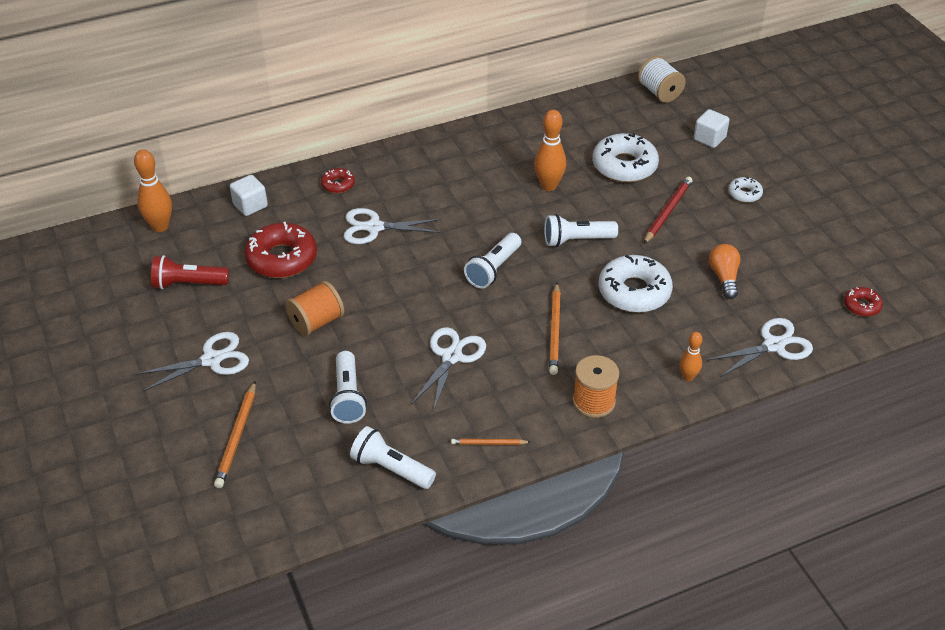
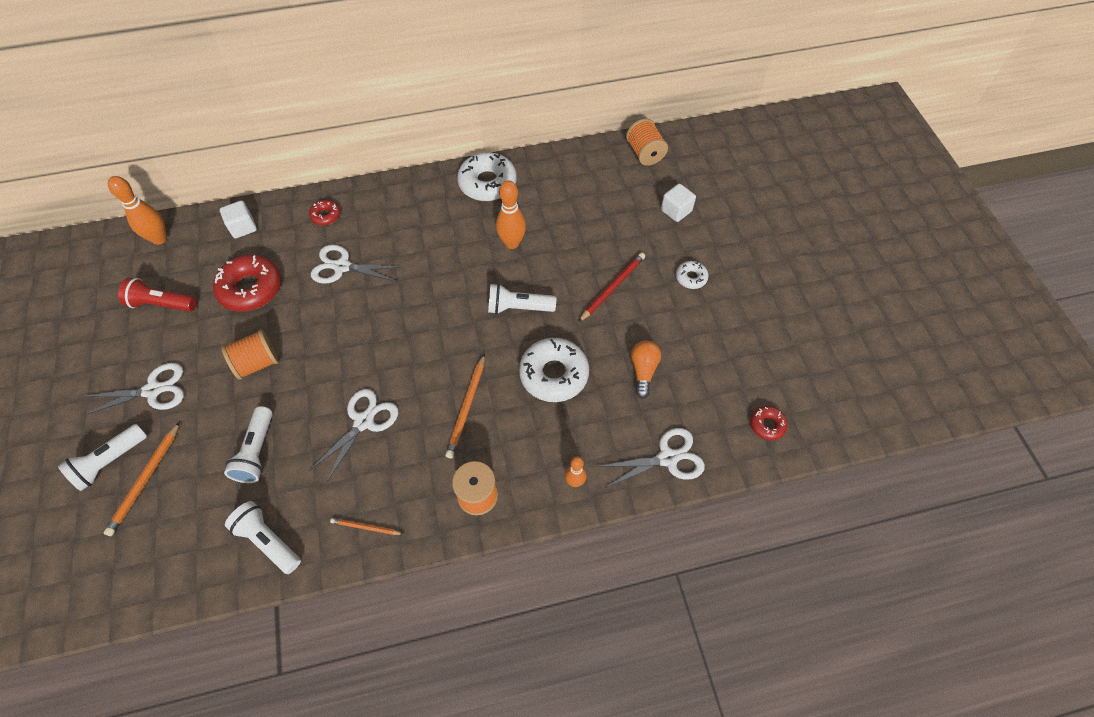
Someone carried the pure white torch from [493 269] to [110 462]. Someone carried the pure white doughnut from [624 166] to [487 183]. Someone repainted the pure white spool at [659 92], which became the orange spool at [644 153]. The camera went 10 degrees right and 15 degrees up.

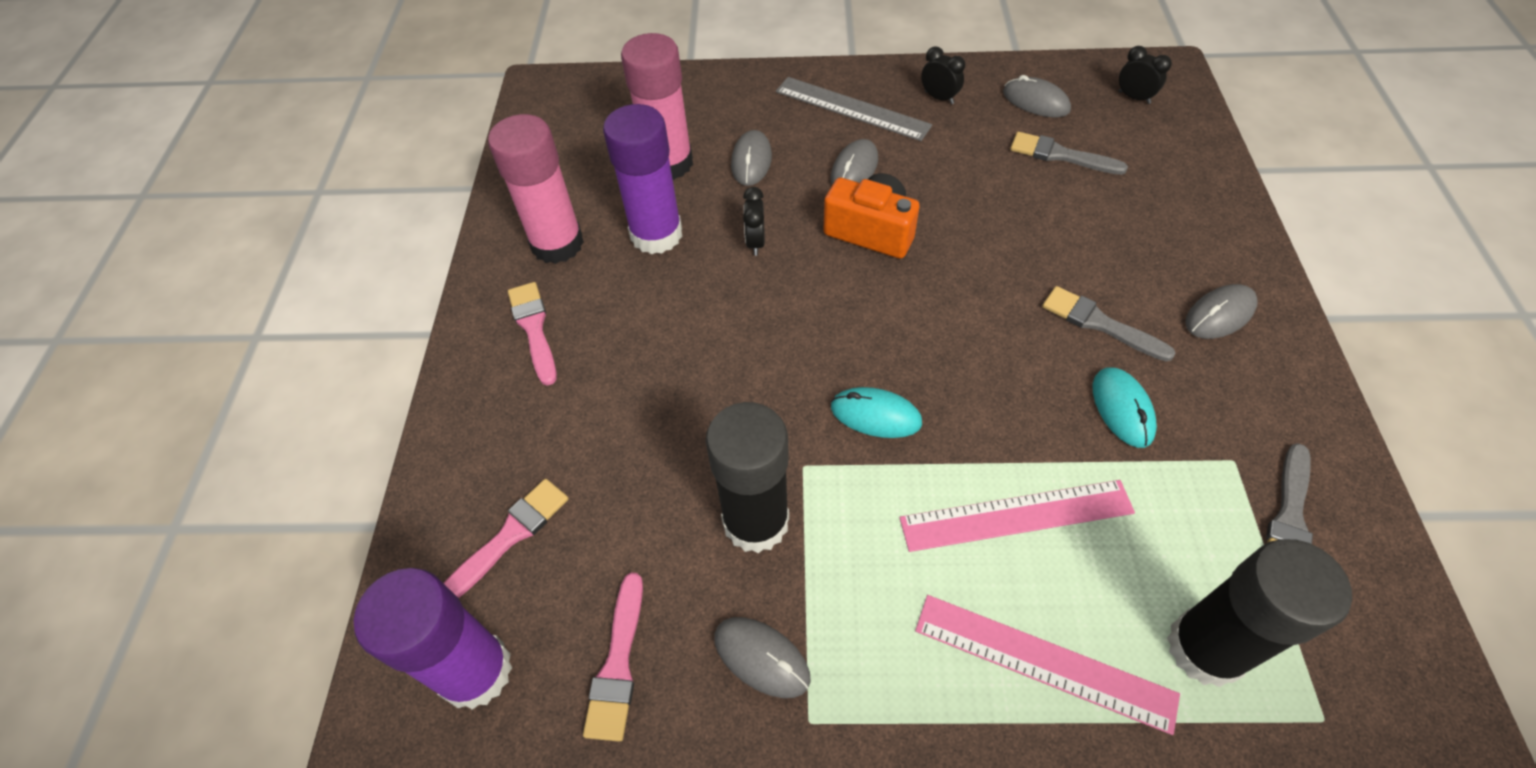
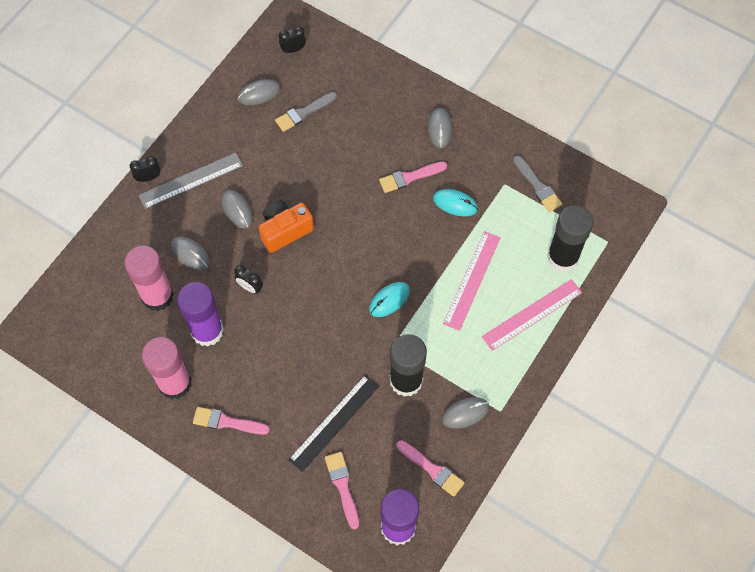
Someone carried the black bedside clock from [939 98] to [148 178]. Someone repainted the ash-grey paint brush at [1099 323], which became the rosy paint brush at [409 177]. Someone put down the black ruler at [334 422]. The camera went 60 degrees left and 10 degrees up.

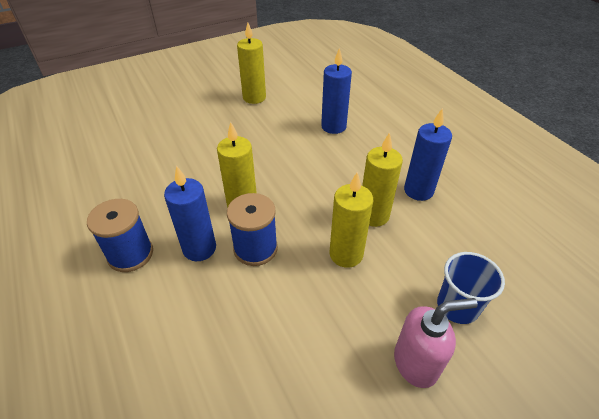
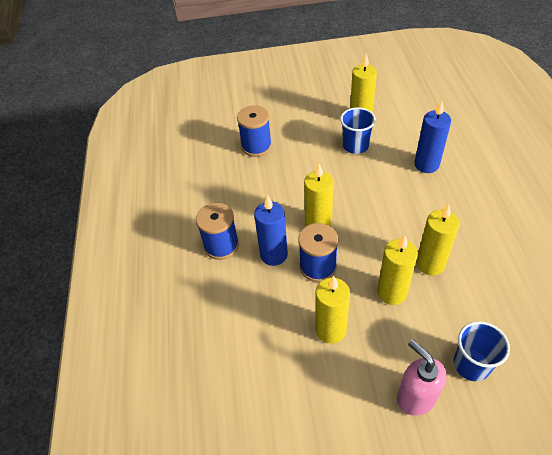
Someone rotated the rosy soap dispenser at [416 363] by 135 degrees counterclockwise. Someone took away the royal blue candle at [418 191]. Someone put down the royal blue spool at [256 146]. Someone put down the golden candle at [331 330]. Someone put down the royal blue beaker at [355 146]. The camera went 25 degrees right and 5 degrees up.

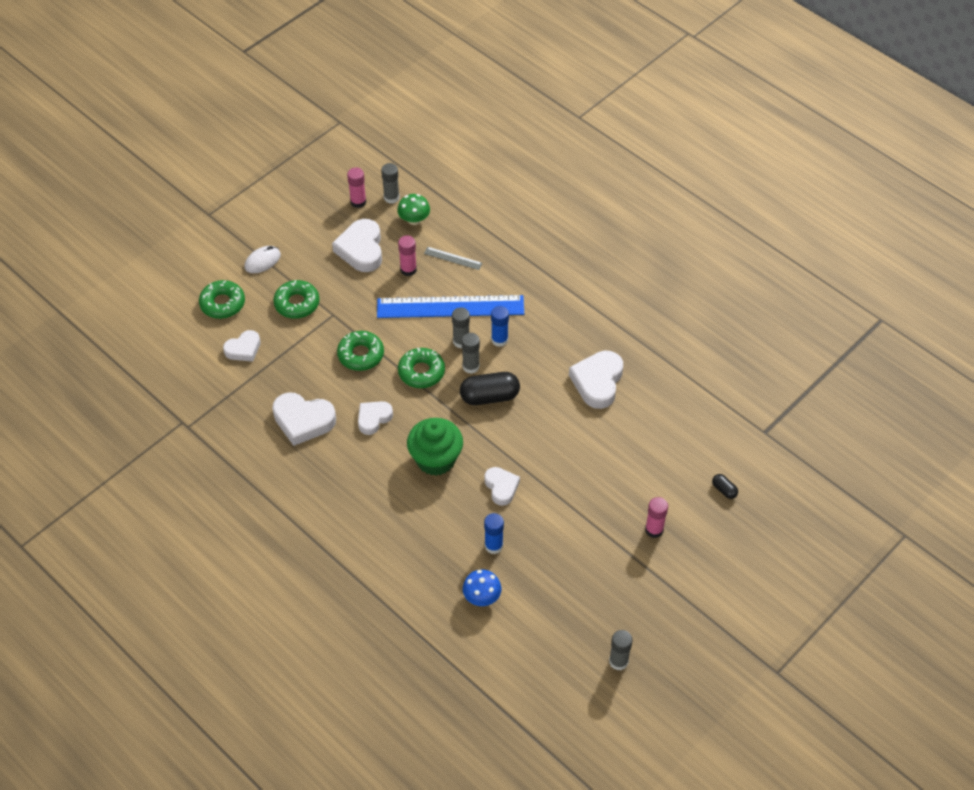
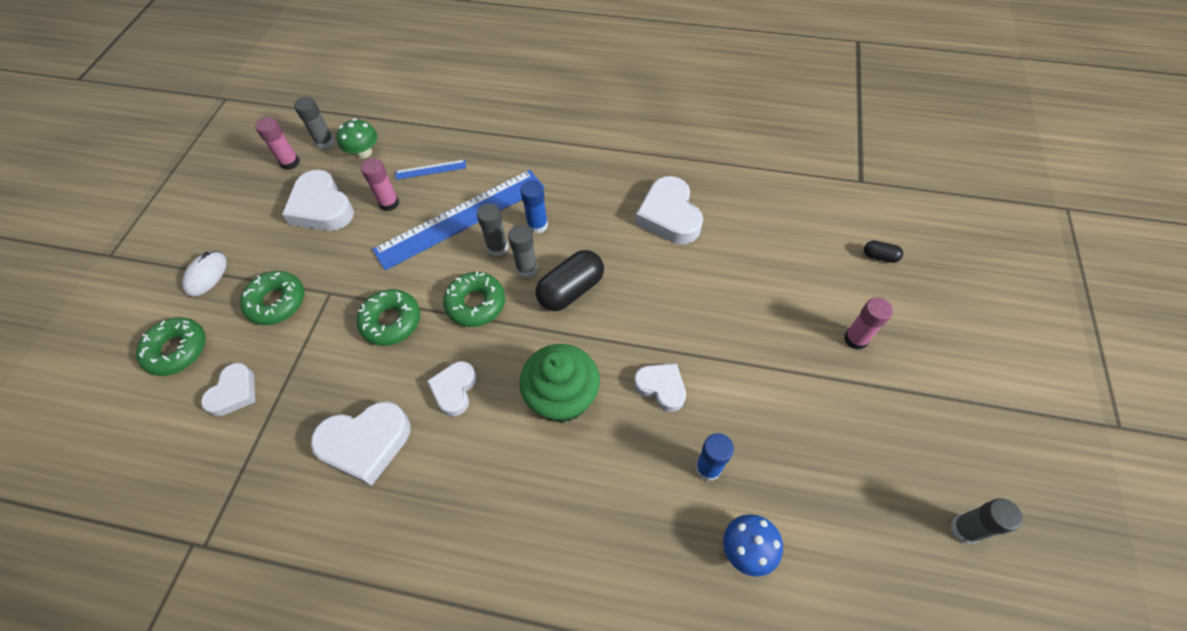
Someone repainted the ash-grey ruler at [453 258], which became the royal blue ruler at [431 169]. The camera went 30 degrees left and 5 degrees up.

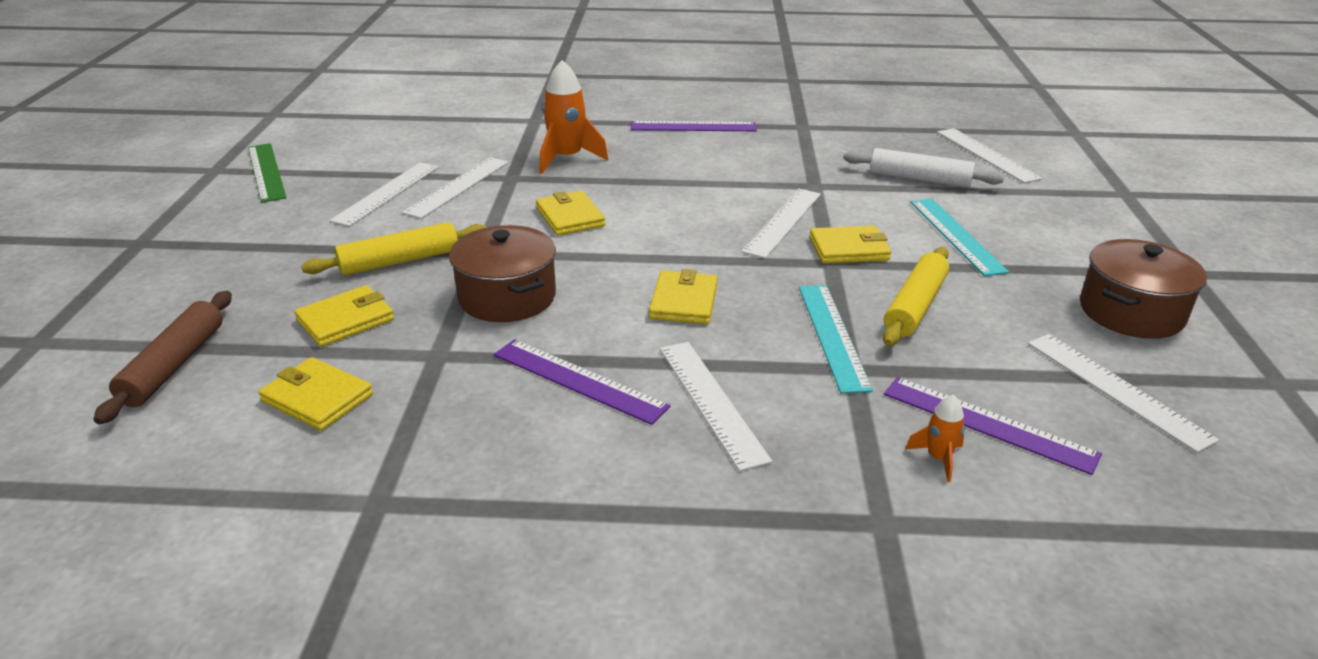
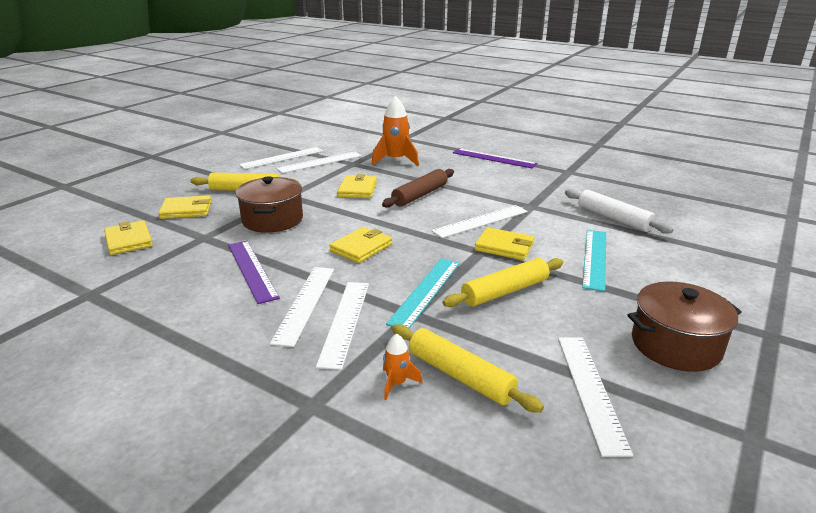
Someone carried the russet rolling pin from [174 365] to [420 195]. Someone took away the emerald ruler at [266 172]. Someone swapped the purple ruler at [988 423] for the golden rolling pin at [460 376]. Someone carried the pure white ruler from [987 155] to [345 322]. The camera went 30 degrees right and 5 degrees down.

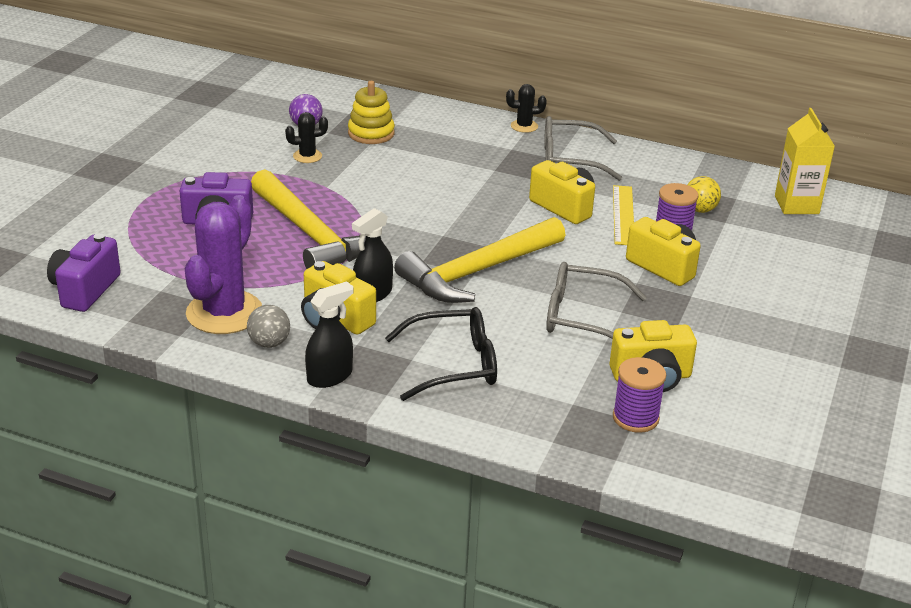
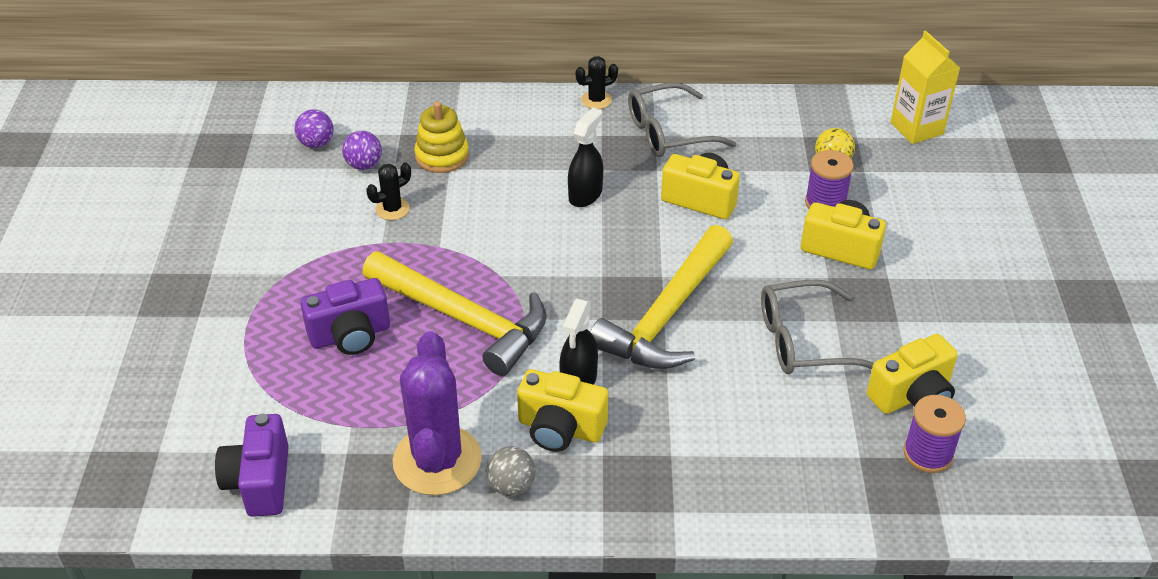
Someone carried the black spray cleaner from [330 376] to [585 194]. Someone took away the black spectacles at [454 365]. Someone took away the golden ruler at [623 215]. Someone put down the purple ball at [316 143]. The camera went 20 degrees left and 10 degrees up.

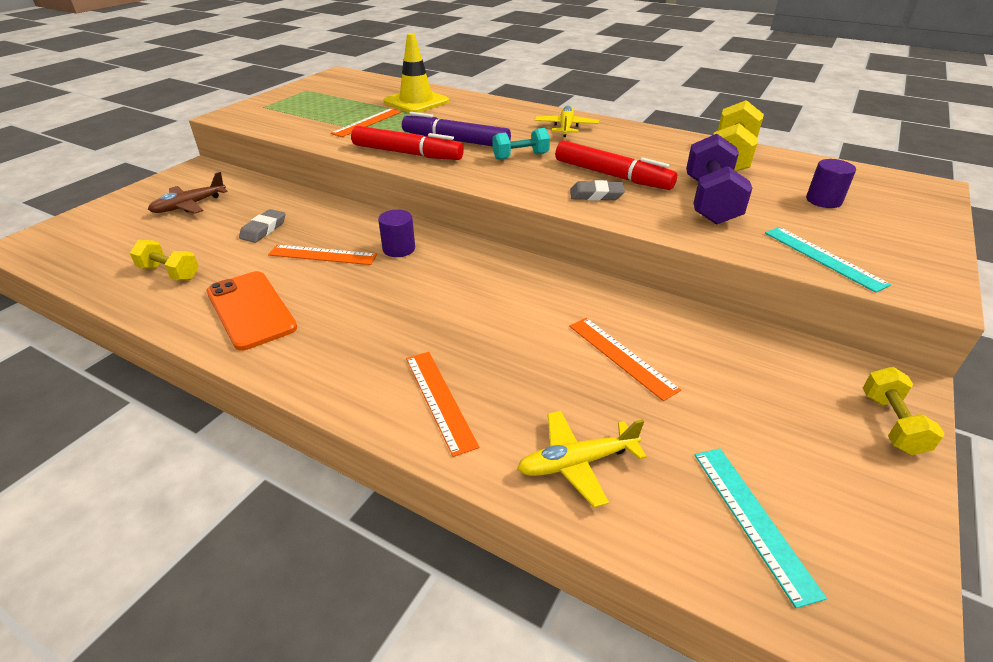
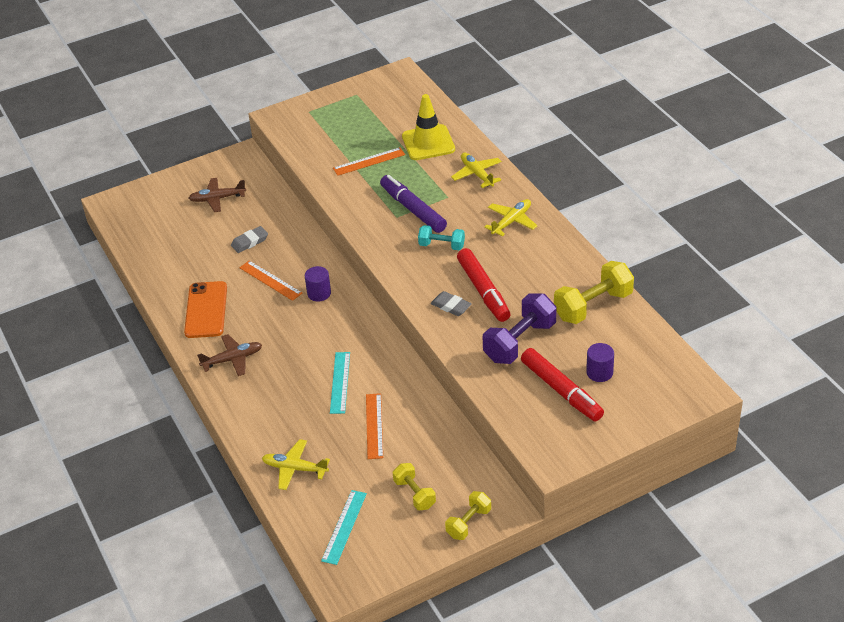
Someone carried the golden hand weight from [169 273] to [414 494]. Someone carried the red marker pen from [407 153] to [561 390]. Someone took away the orange ruler at [440 400]. Someone carried the teal ruler from [823 258] to [340 382]. Someone put down the russet aeroplane at [232 359]. Someone put down the golden aeroplane at [477 174]. The camera went 35 degrees right and 5 degrees up.

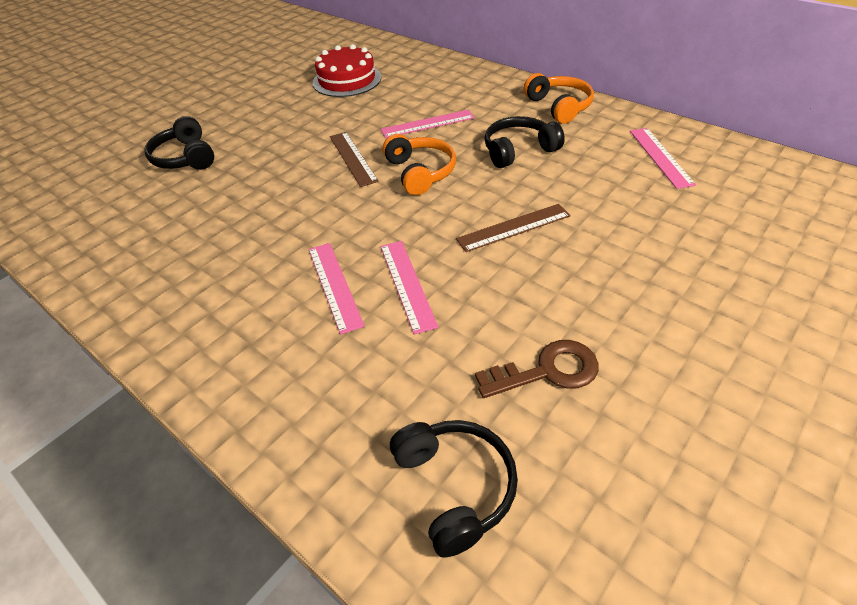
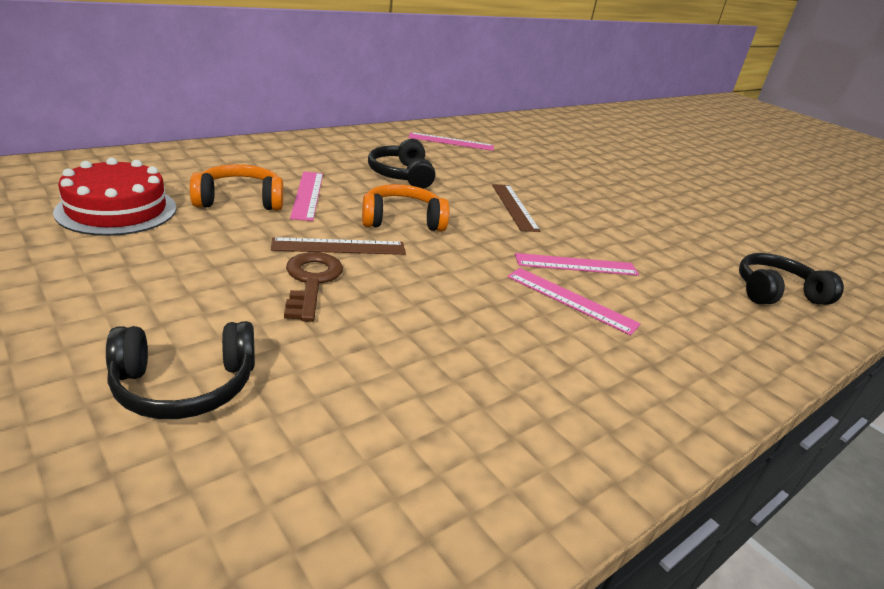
Someone rotated the rosy ruler at [334 285] by 45 degrees clockwise. Someone carried the russet latchkey from [547 371] to [311 281]. Someone carried the orange over-ear headphones from [559 106] to [240 200]. The camera went 85 degrees left and 15 degrees down.

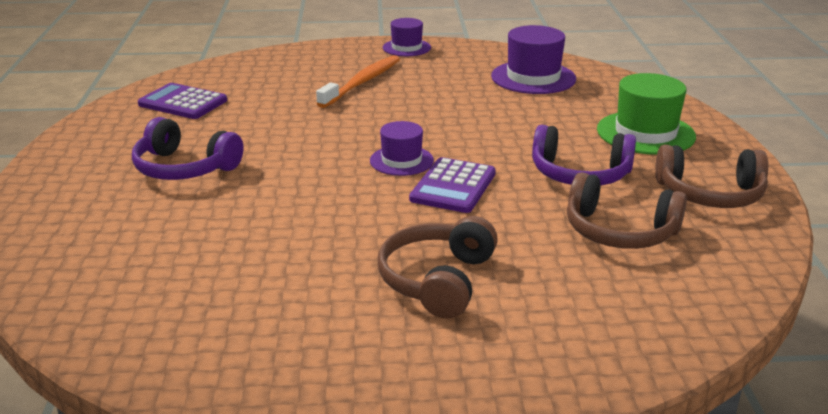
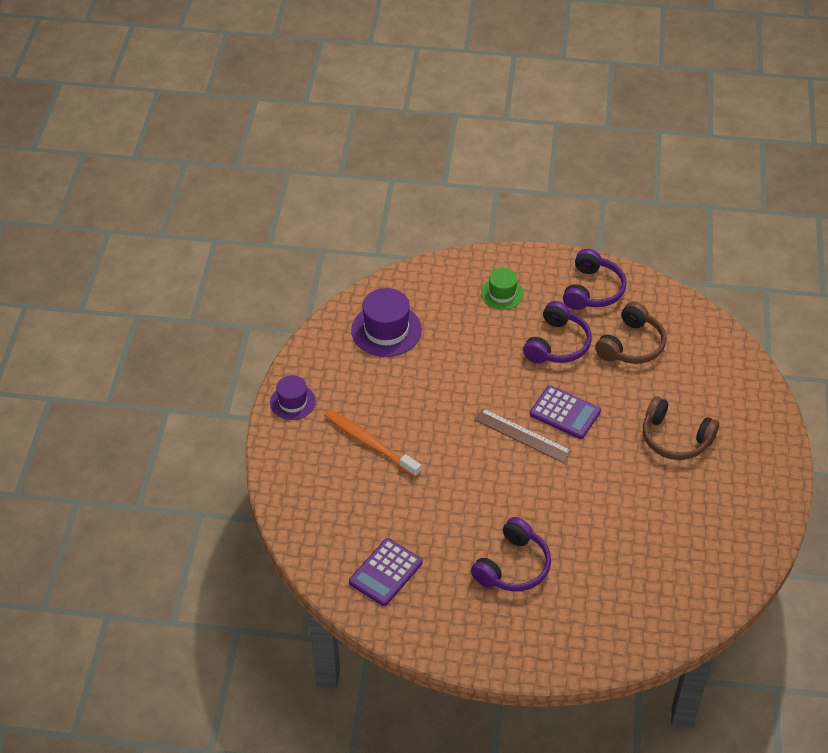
Someone swapped the purple hat at [401 160] for the russet ruler at [522 435]. Someone scaled the emerald hat at [645 133] by 0.62. Someone repainted the russet over-ear headphones at [710 194], which became the purple over-ear headphones at [593 290]. The camera went 80 degrees left and 20 degrees up.

